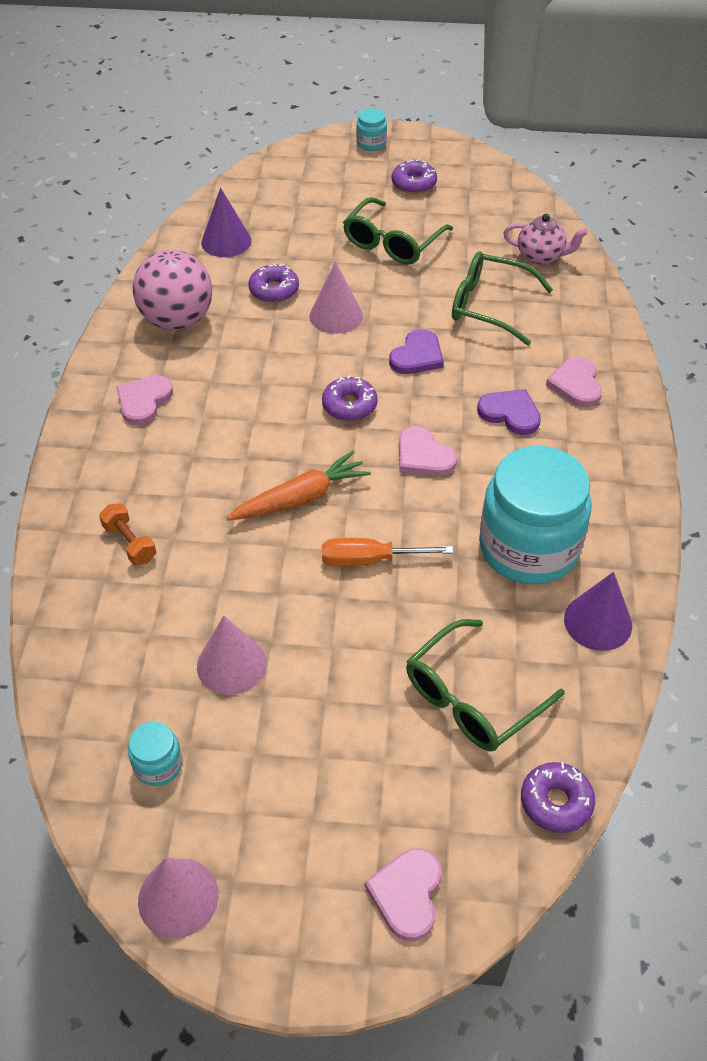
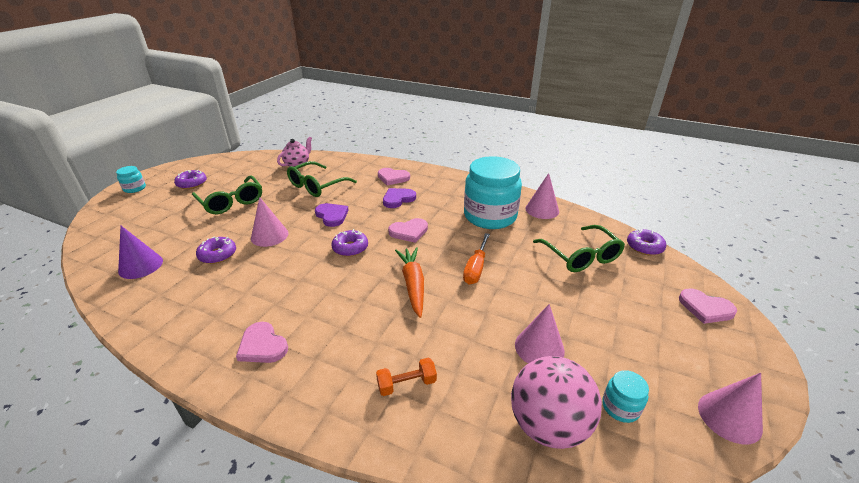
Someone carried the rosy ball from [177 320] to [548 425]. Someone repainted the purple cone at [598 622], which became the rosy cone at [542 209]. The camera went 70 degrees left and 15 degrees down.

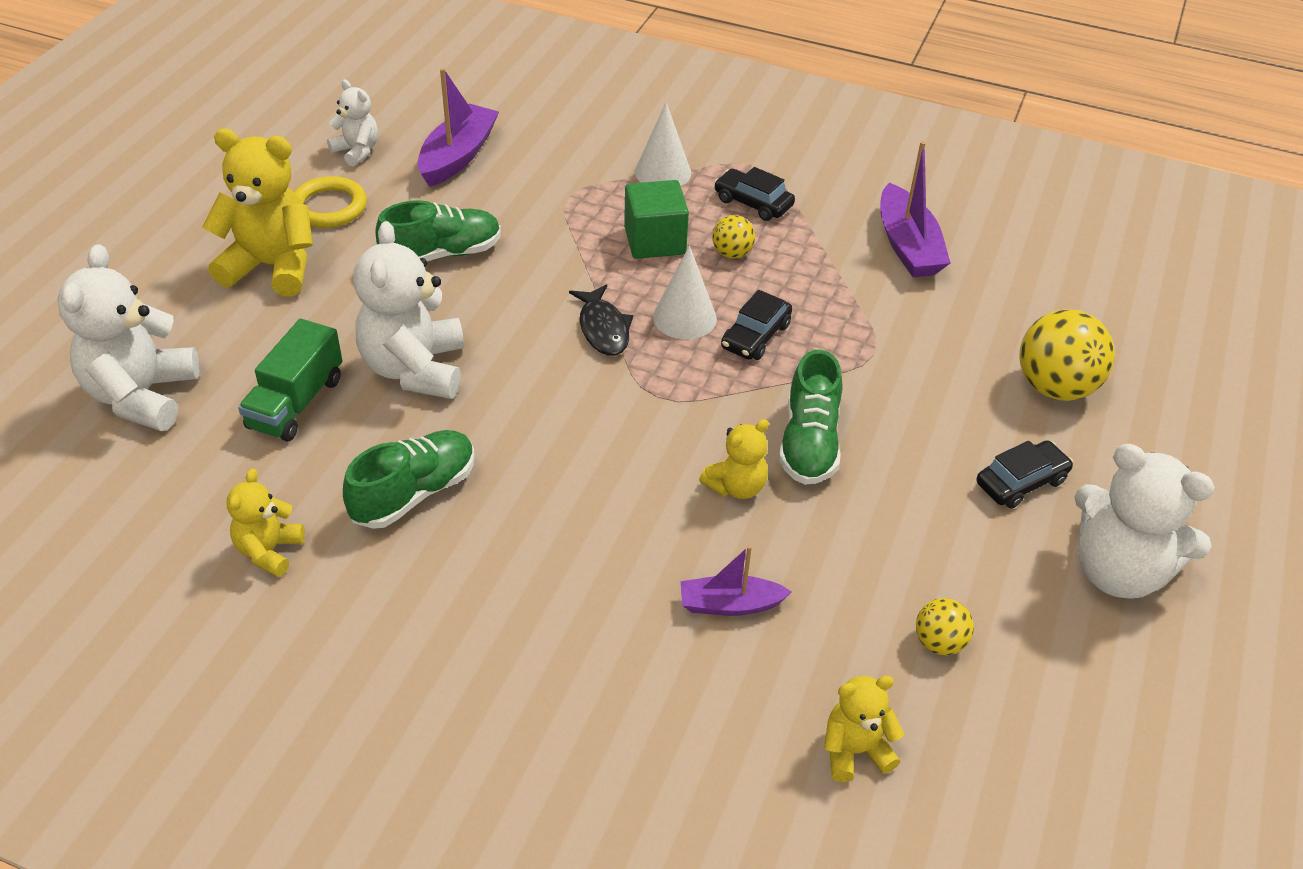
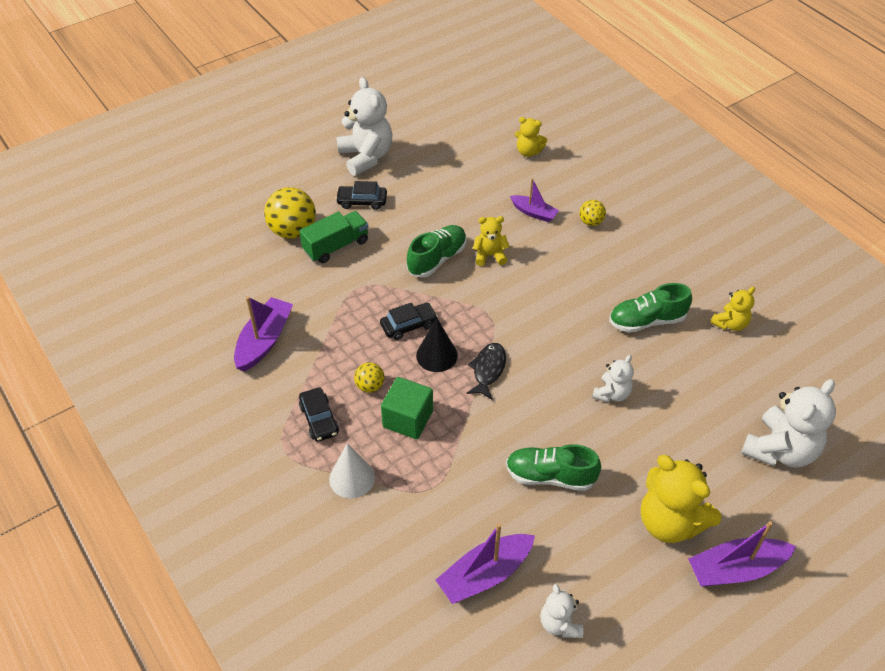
Someone carried the emerald truck from [296 403] to [336 246]. Someone took away the golden hoop at [329 207]. Someone scaled the pure white stuffed bear at [415 369] by 0.54. Someone repainted the pure white cone at [684 317], which became the black cone at [436 355]. Someone carried the golden ball from [939 643] to [591 222]. Someone put down the purple sailboat at [736 569]. The camera went 145 degrees left and 5 degrees up.

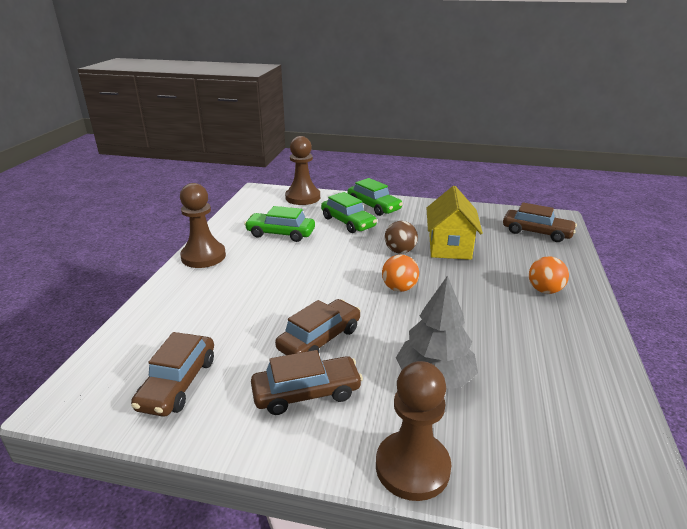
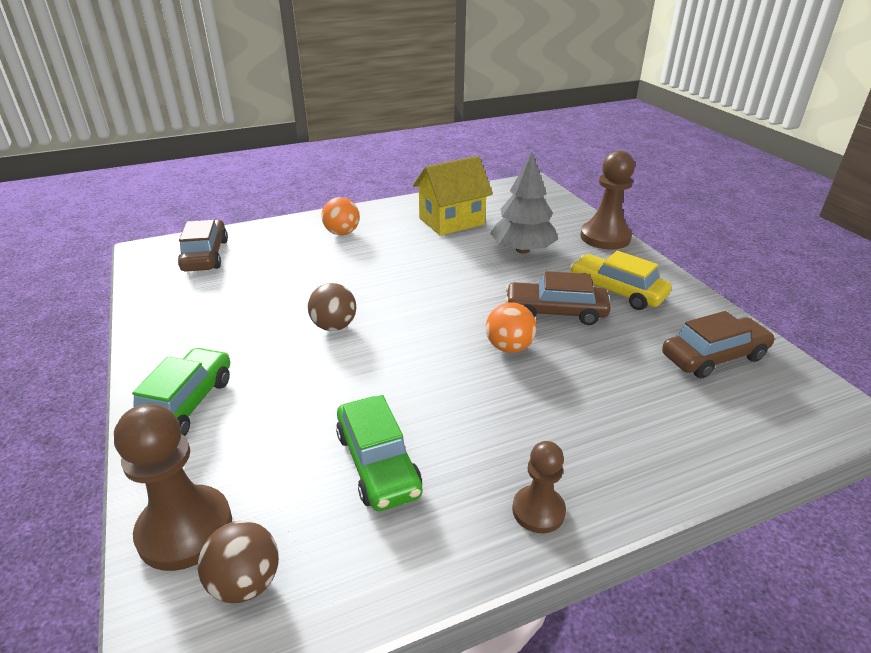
Someone scaled the russet chess pawn at [203 256] by 0.60. Someone repainted the russet automobile at [306 393], which became the golden automobile at [616 291]. Someone took away the emerald automobile at [348 222]. Someone carried the orange ball from [399 288] to [509 347]. Someone carried the golden toy house from [449 247] to [451 221]. Someone put down the russet ball at [246 582]. The camera went 125 degrees left and 5 degrees up.

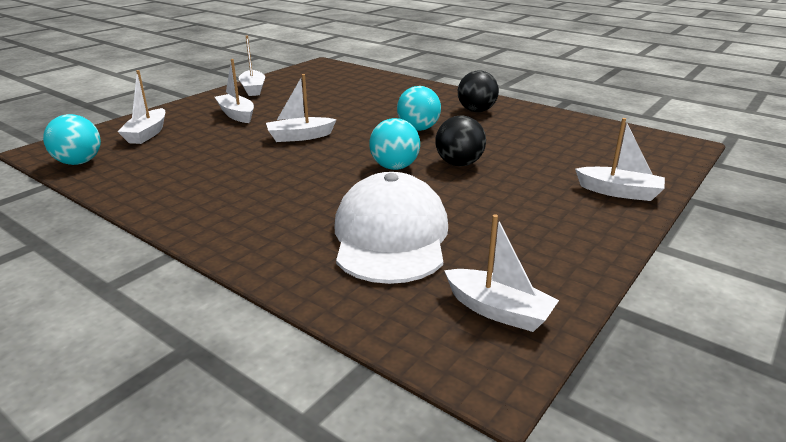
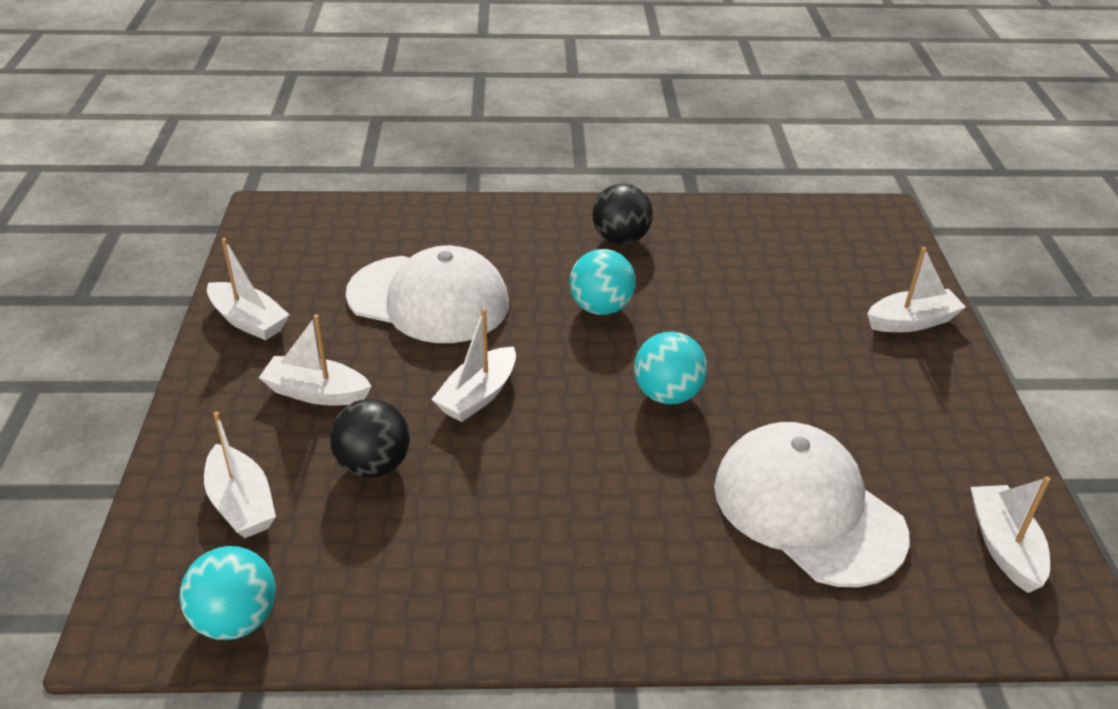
Someone carried the black ball from [459 164] to [373 465]. Someone rotated the pure white sailboat at [498 310] by 90 degrees counterclockwise. Someone put down the pure white cap at [428 299]. The camera went 40 degrees left and 10 degrees up.

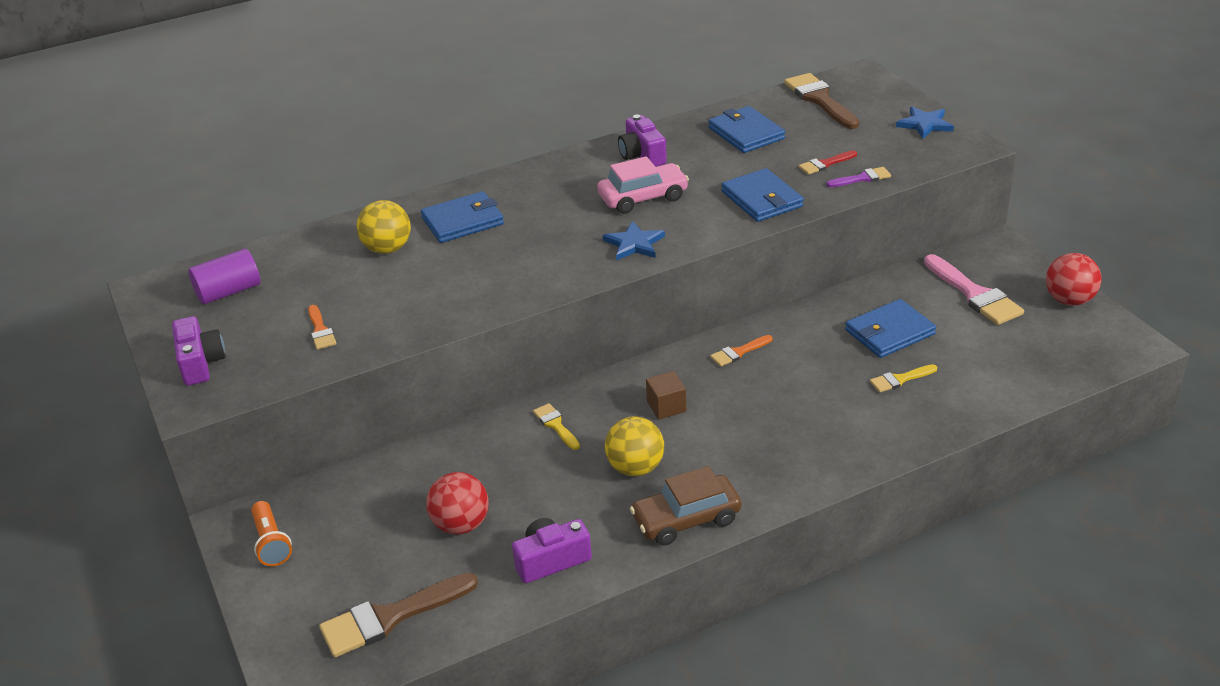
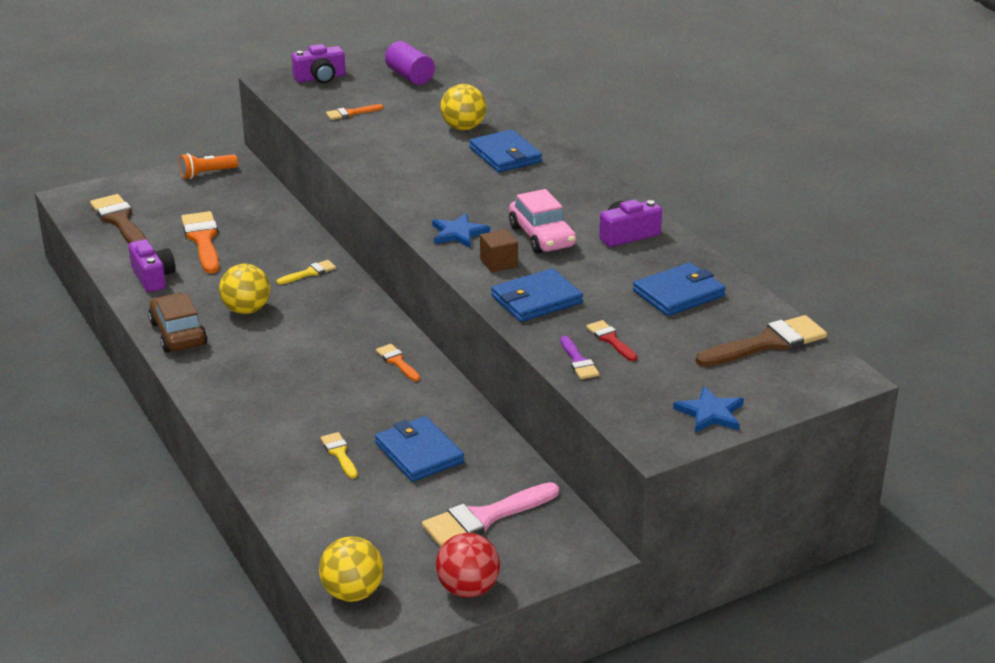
Someone swapped the red ball at [461 525] for the orange paint brush at [203 240]. Someone carried the russet solid cube from [666 406] to [498 263]. Someone put down the golden ball at [352 593]. The camera went 85 degrees right and 5 degrees down.

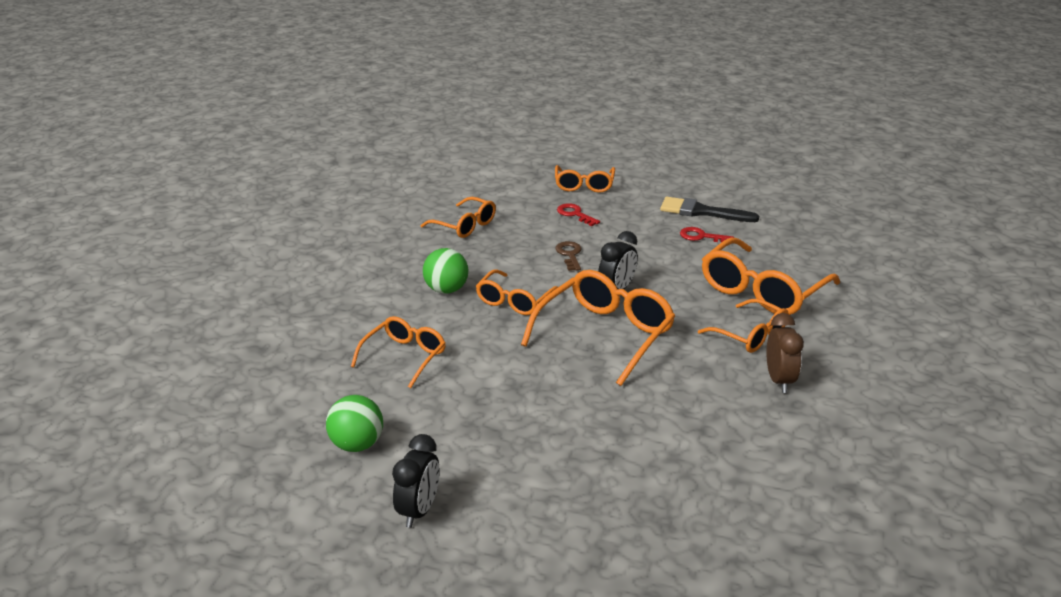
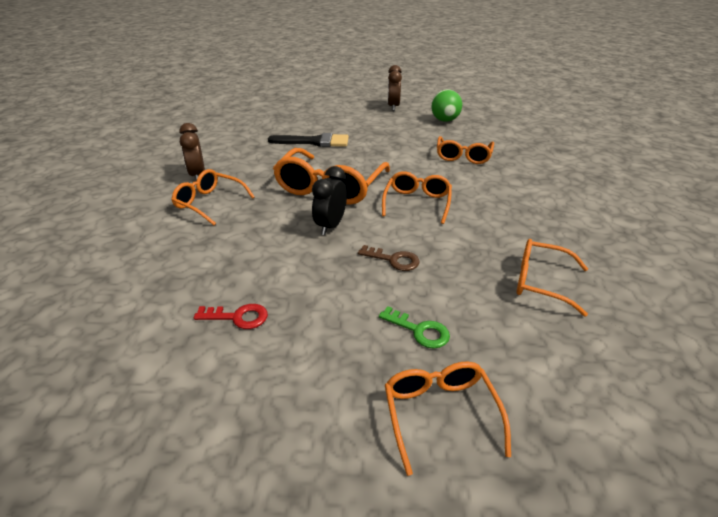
Someone repainted the black bedside clock at [419 511], which became the russet bedside clock at [393 106]. Someone took away the emerald ball at [446 290]. Someone rotated the russet latchkey at [569 254] by 45 degrees counterclockwise. Someone repainted the red latchkey at [575 214], which became the emerald latchkey at [419 331]. Someone carried the black paint brush from [701 212] to [314 142]. Someone took away the orange spectacles at [762 291]. The camera went 165 degrees right and 5 degrees up.

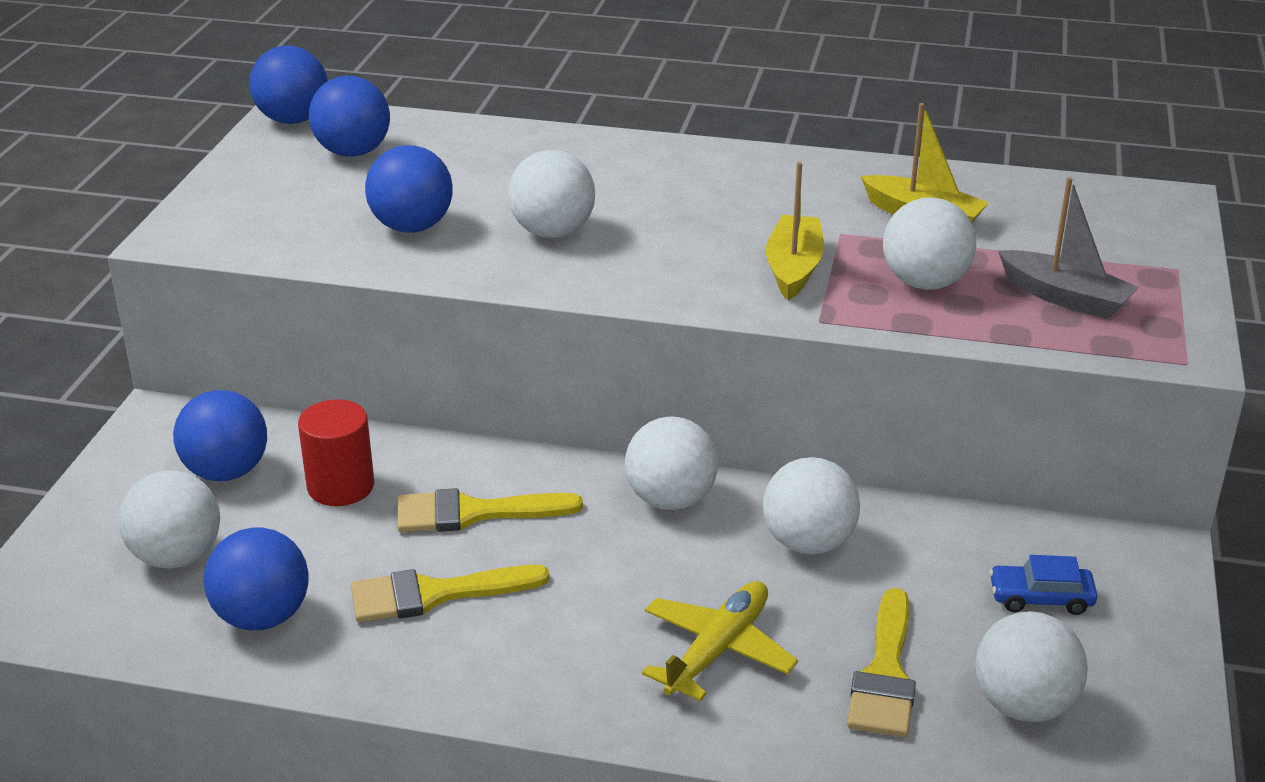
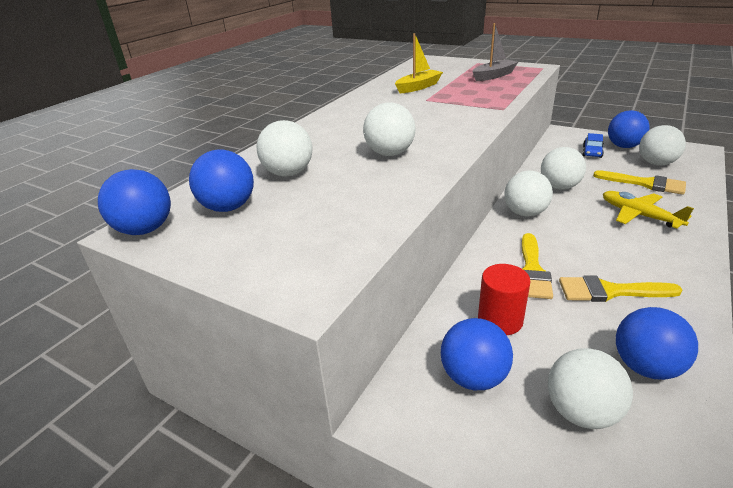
Someone rotated the golden paint brush at [435 594] by 90 degrees clockwise. Someone carried the royal blue ball from [412 227] to [623 146]. Someone took away the golden sailboat at [794 268]. Someone carried the pure white ball from [924 283] to [288 173]. The camera went 70 degrees left and 0 degrees up.

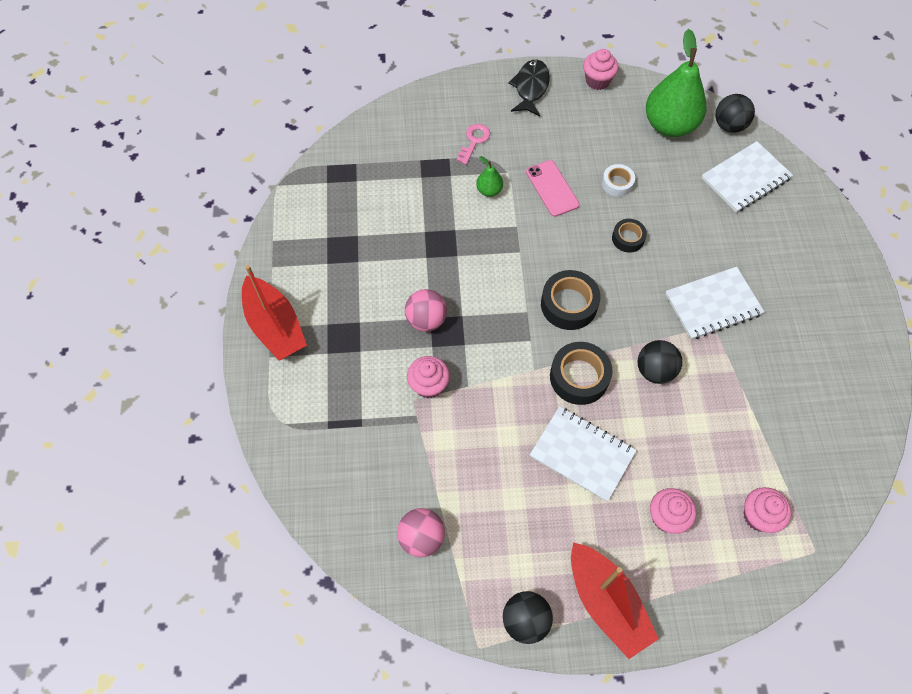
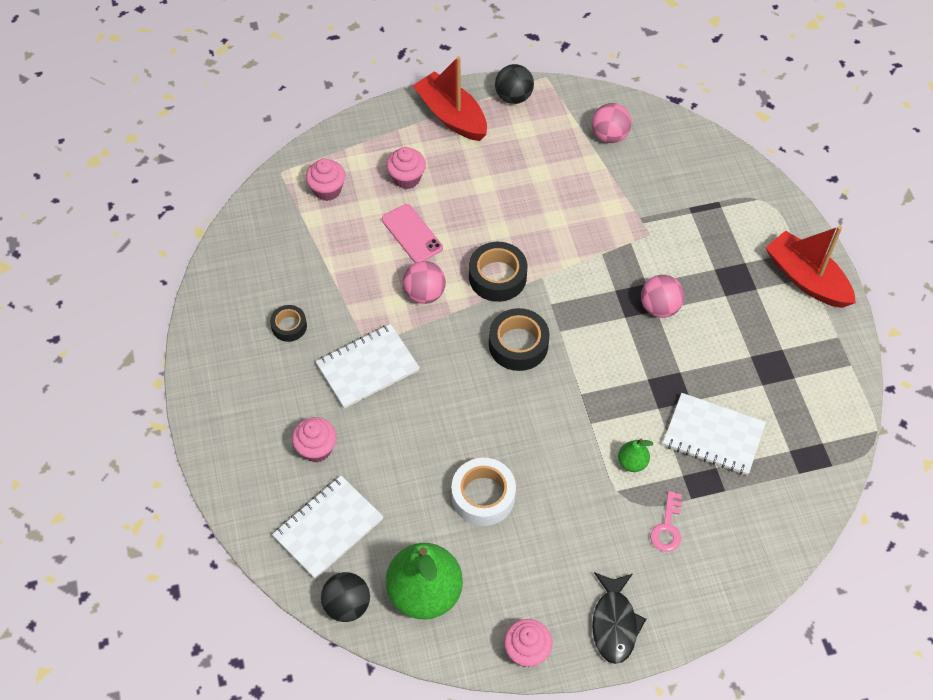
Someone carried the rosy fairy cake from [429 385] to [316 449]. Someone carried the rosy phone from [552 188] to [412 234]. Someone carried the pure white exercise book from [582 454] to [713 435]. Someone scaled the pure white sticky tape at [617 183] by 1.68. Someone carried the black sticky tape from [628 238] to [289 326]. Someone repainted the black ball at [655 370], which became the rosy ball at [424 294]. The camera went 170 degrees right and 5 degrees down.

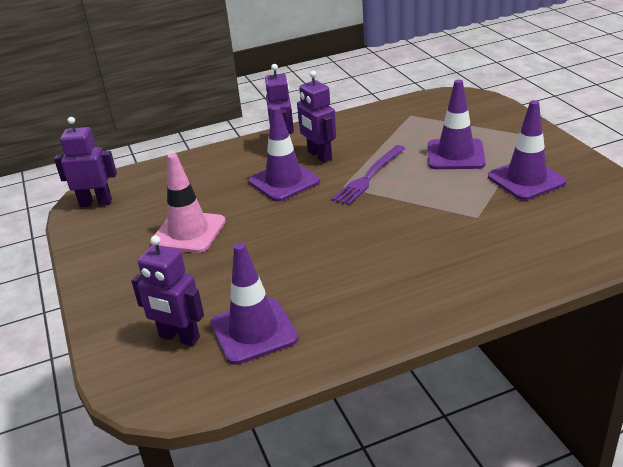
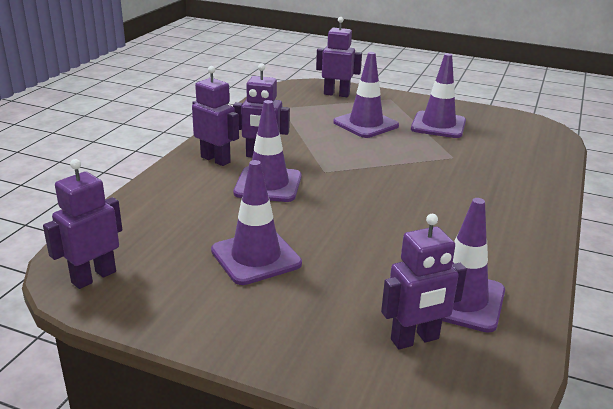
Someone repainted the rosy road cone at [188 232], which became the purple road cone at [256 257]. Someone took away the purple dinner fork at [369 176]. Someone put down the purple toy robot at [336 94]. The camera went 50 degrees left and 5 degrees down.

